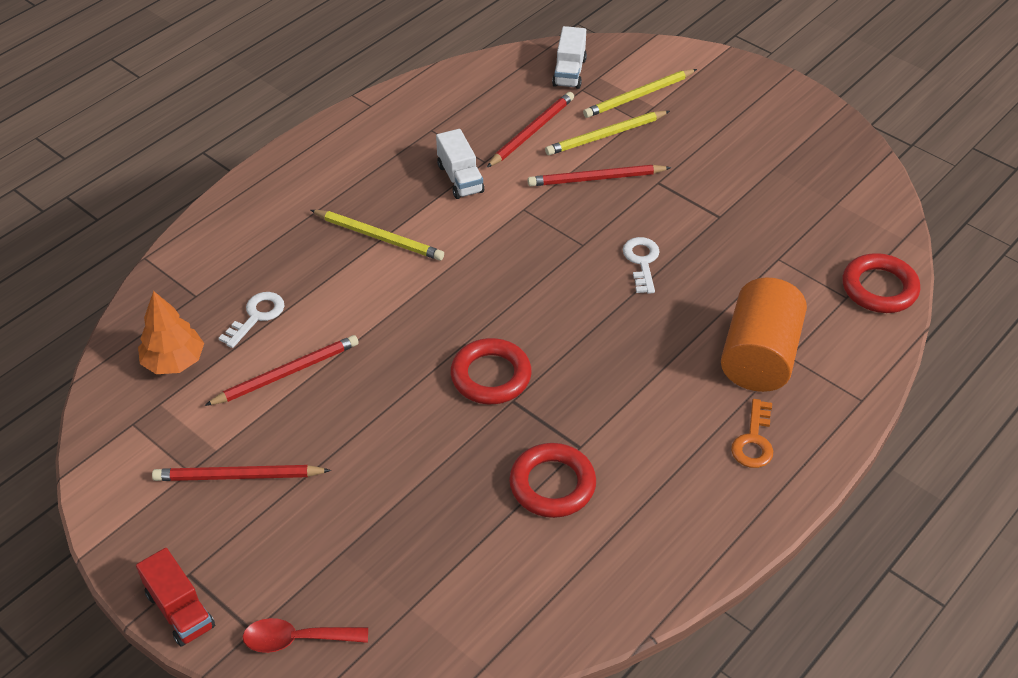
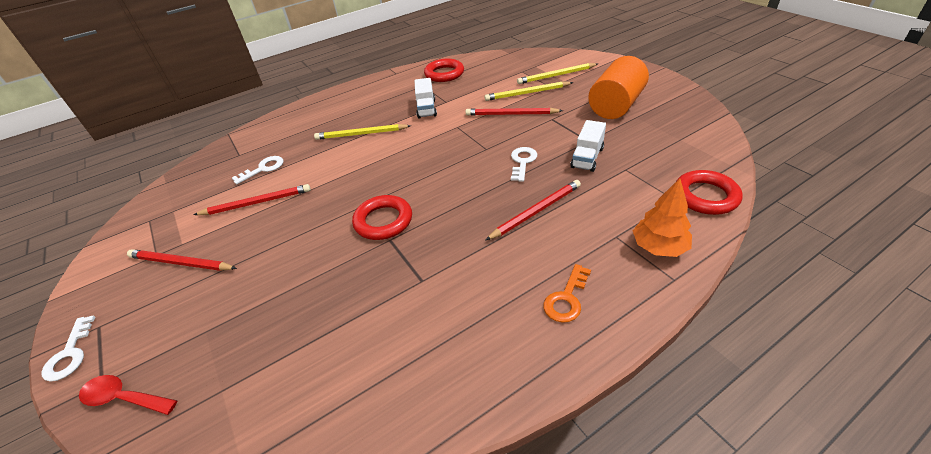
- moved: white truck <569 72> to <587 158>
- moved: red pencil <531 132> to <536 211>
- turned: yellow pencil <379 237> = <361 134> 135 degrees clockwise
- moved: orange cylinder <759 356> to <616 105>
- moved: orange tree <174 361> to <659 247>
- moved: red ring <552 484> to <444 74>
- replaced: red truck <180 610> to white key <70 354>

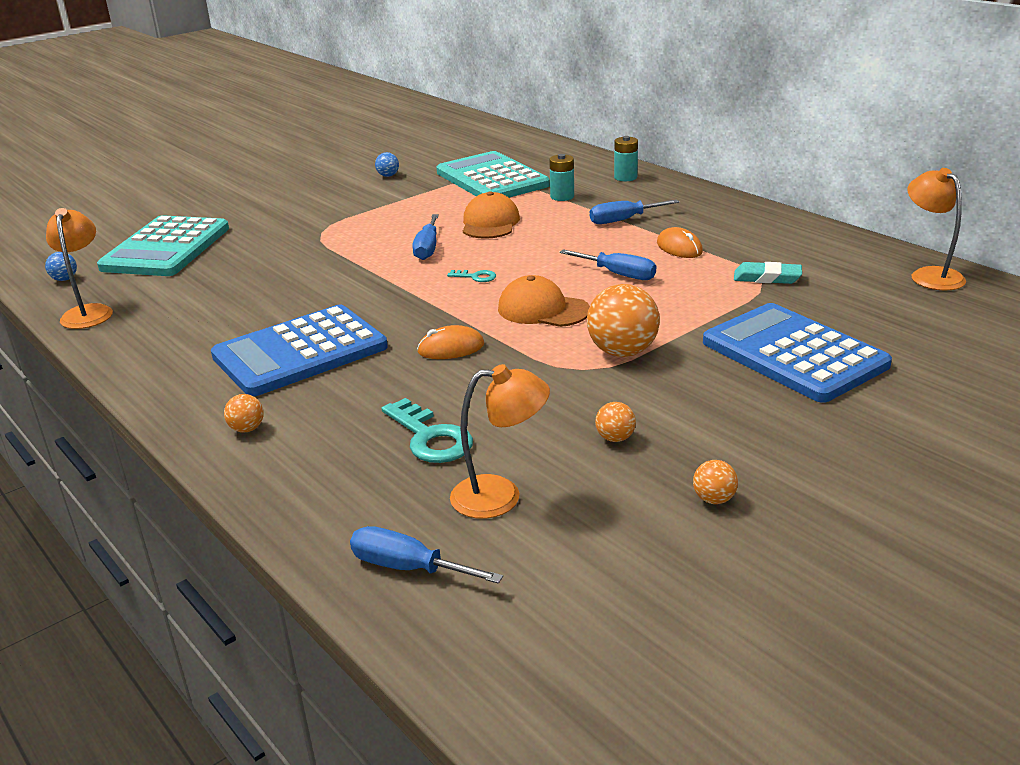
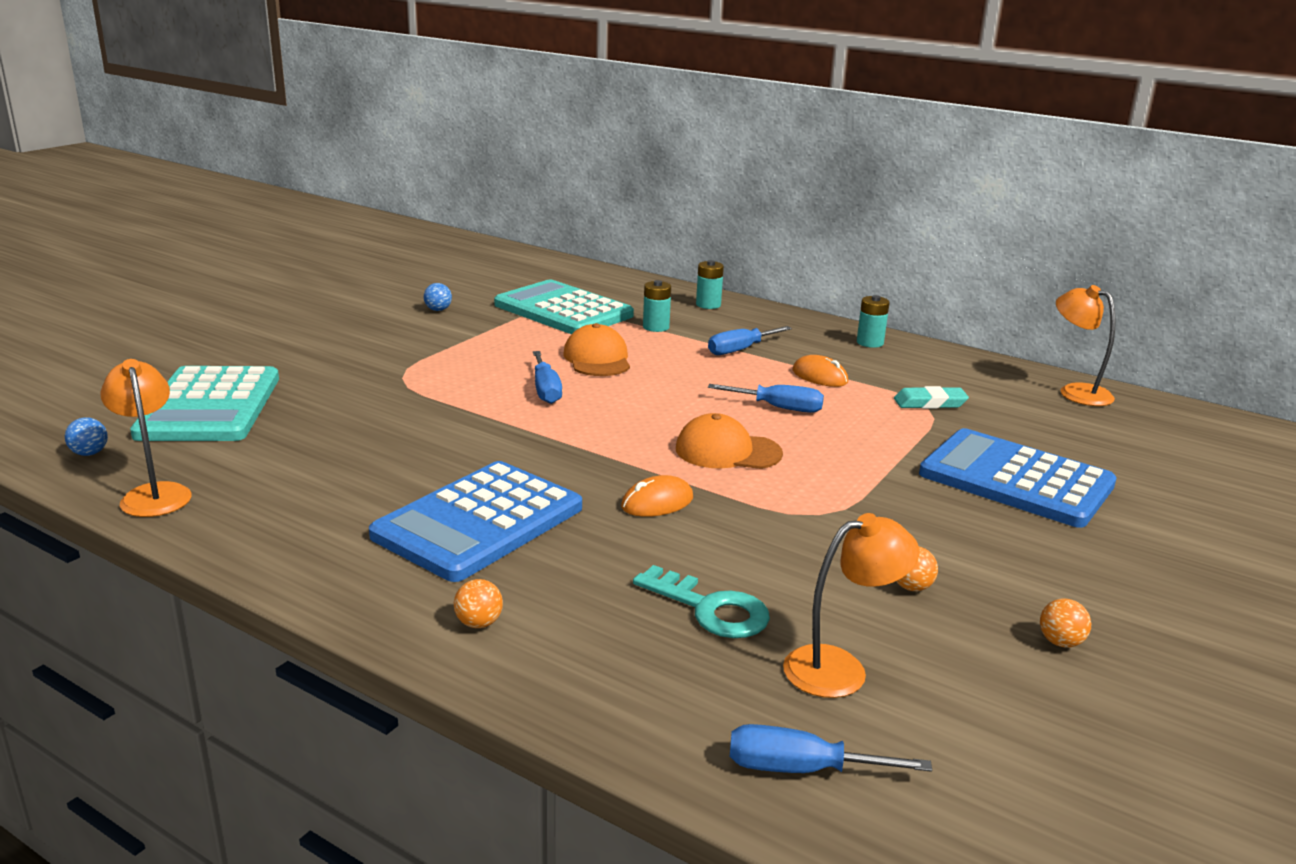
- removed: turquoise key <475 277>
- removed: orange ball <622 352>
- added: turquoise battery <870 343>

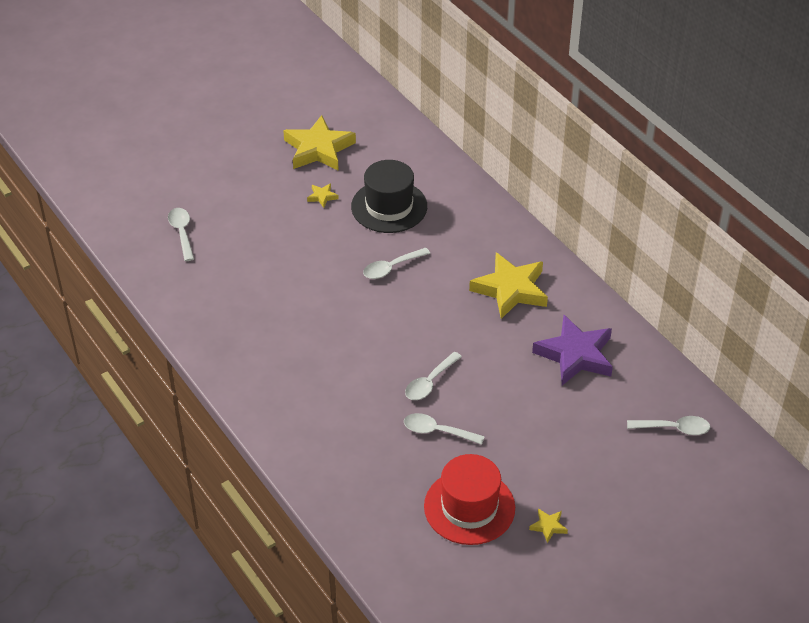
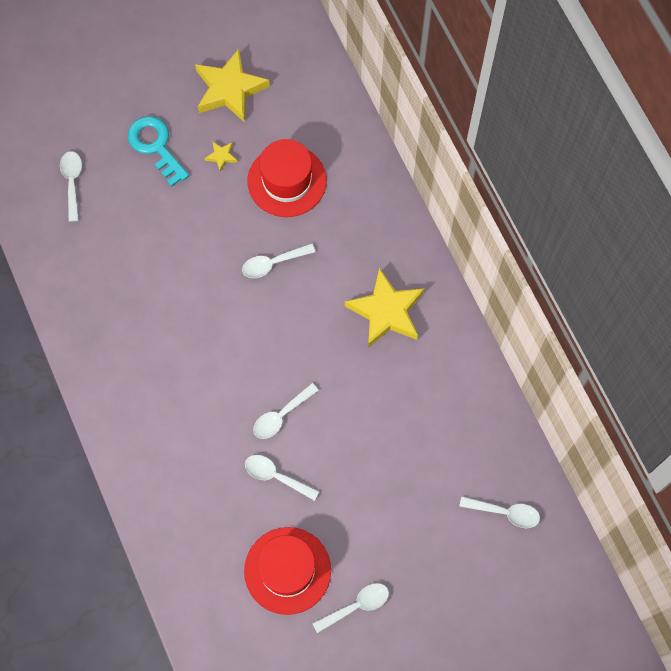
- recoloured: black hat <389 206> to red hat <287 181>
- removed: purple star <575 355>
- replaced: yellow star <548 526> to white spoon <356 606>
- added: turquoise key <156 146>

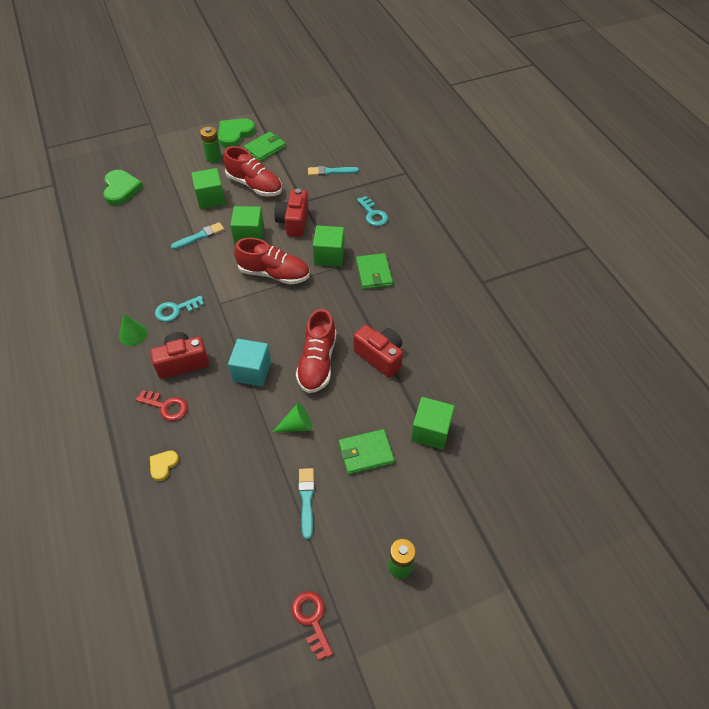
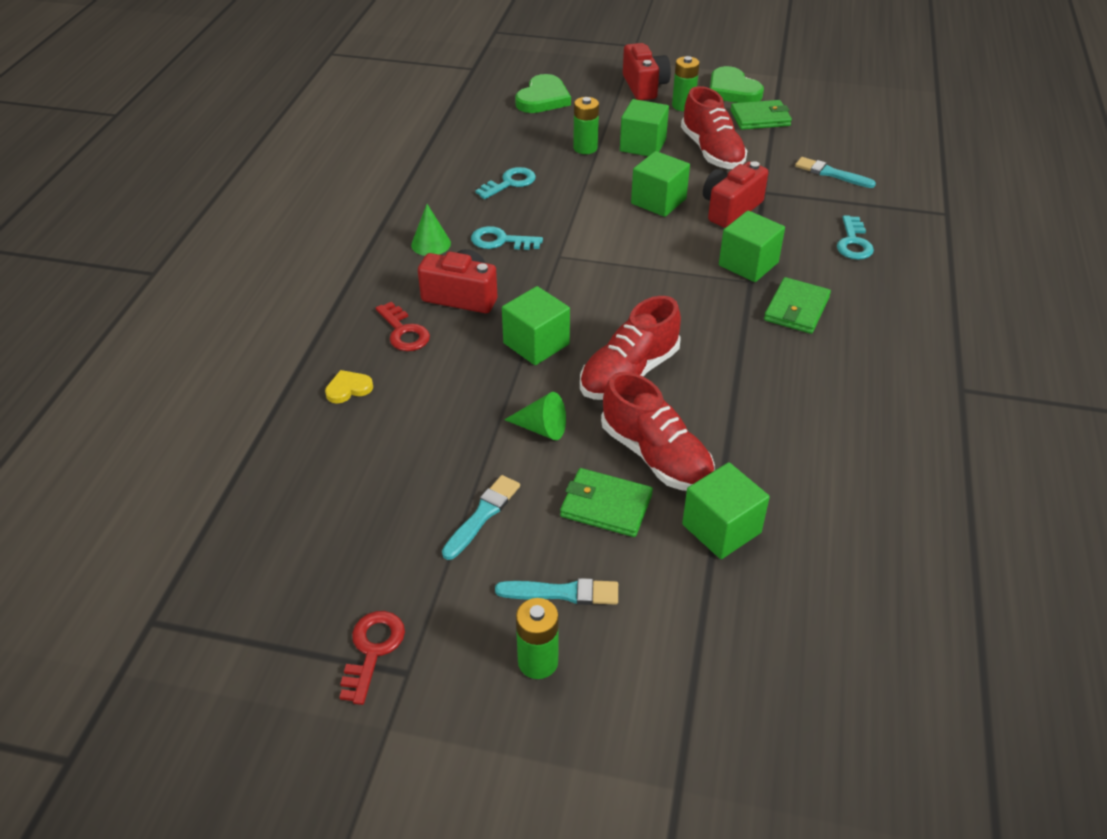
- turned: green heart <235 134> = <732 90> 105 degrees counterclockwise
- moved: turquoise brush <199 236> to <562 593>
- moved: red shoe <274 274> to <656 456>
- moved: red camera <380 356> to <644 86>
- recoloured: turquoise cube <252 371> to green cube <536 344>
- added: green battery <585 148>
- added: turquoise key <510 183>

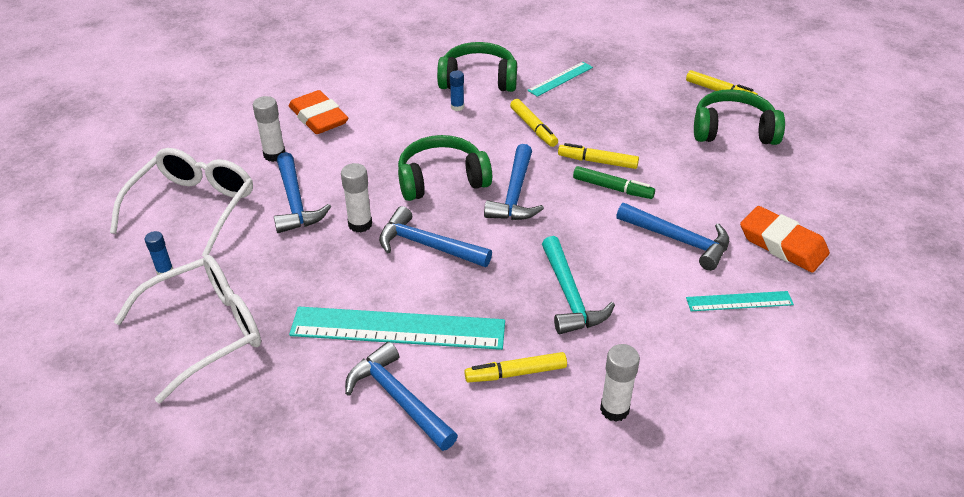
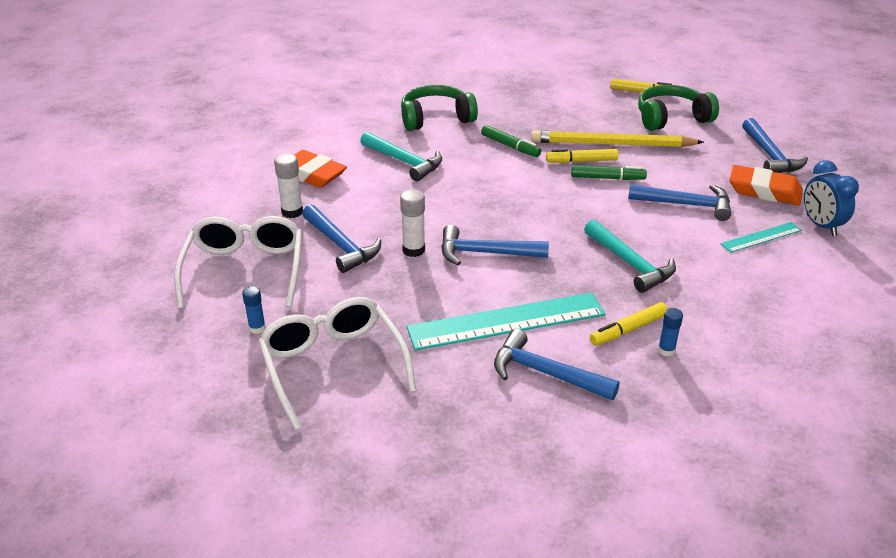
- removed: turquoise ruler <560 79>
- moved: blue glue stick <457 107> to <666 350>
- recoloured: yellow marker <533 128> to green marker <510 146>
- removed: green headphones <441 180>
- moved: blue hammer <515 194> to <770 156>
- turned: white glasses <205 331> = <333 366> 60 degrees counterclockwise
- removed: white glue stick <614 409>
- added: yellow pencil <612 144>
- added: turquoise hammer <404 162>
- added: blue clock <820 225>

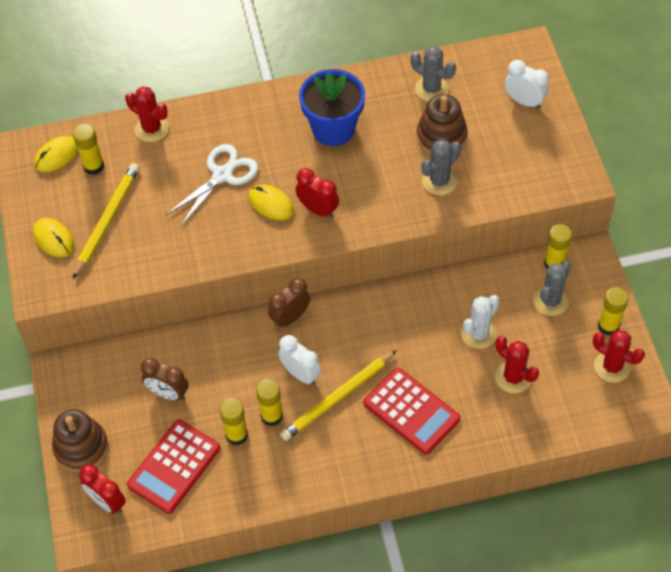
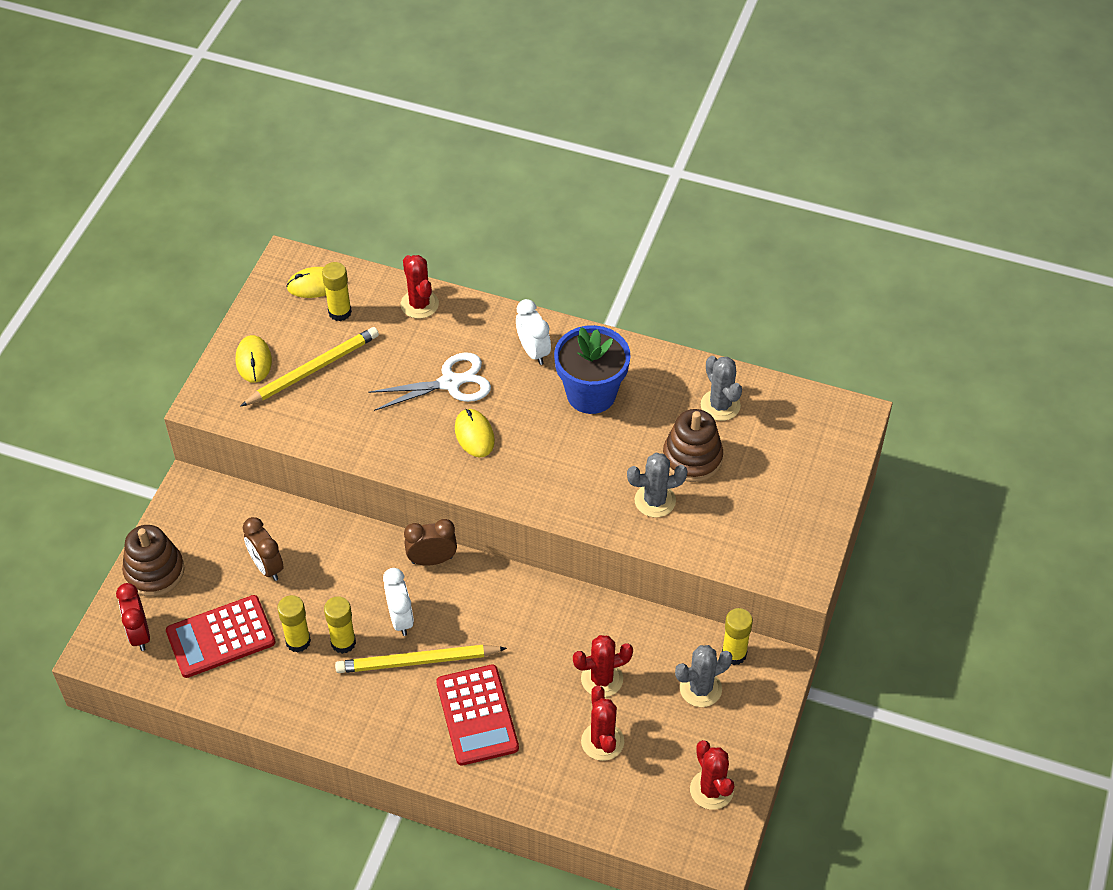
- moved: white clock <524 101> to <533 351>
- removed: red clock <318 210>
- removed: yellow glue stick <608 326>
- recoloured: white cactus <478 333> to red cactus <602 679>

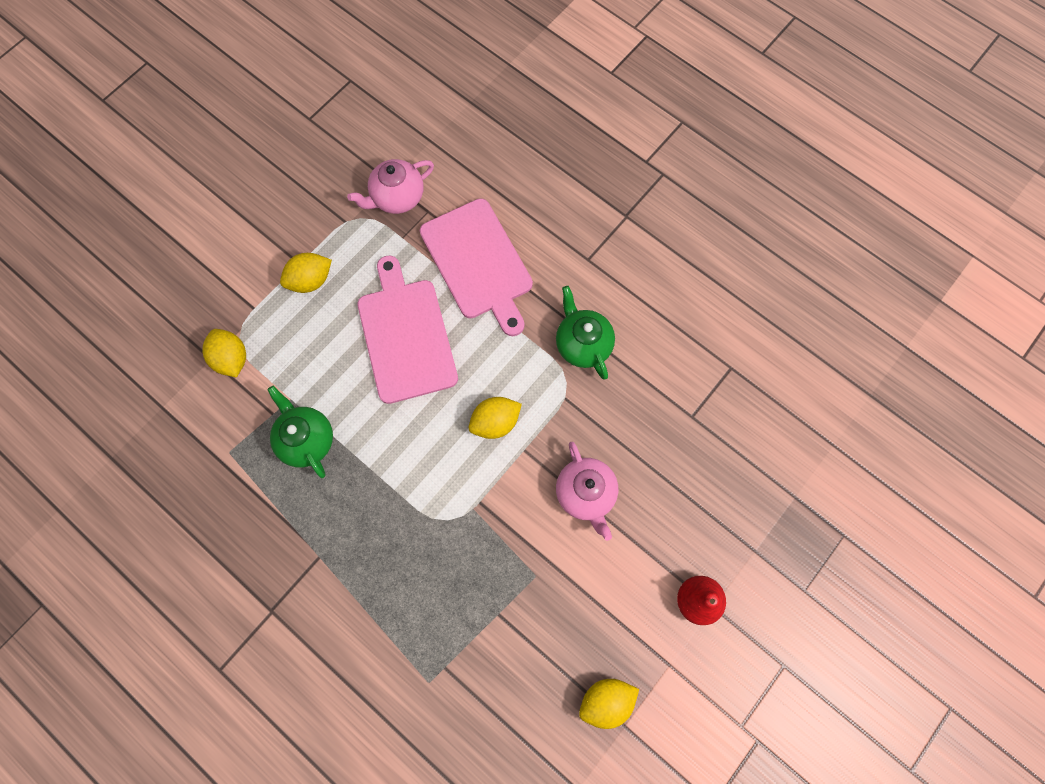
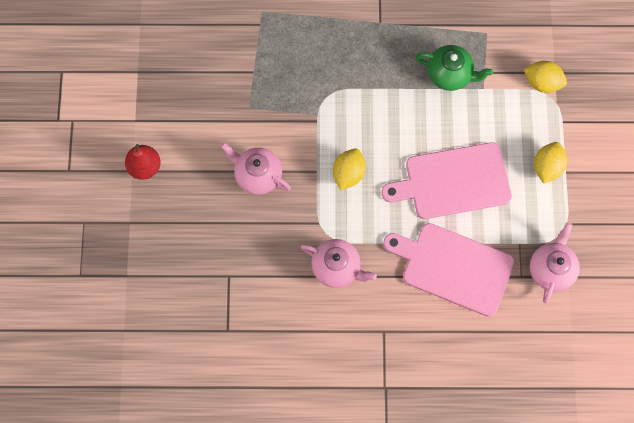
- turned: pink cutting board <406 335> = <453 181> 135 degrees clockwise
- recoloured: green teapot <582 344> to pink teapot <337 267>
- removed: yellow lemon <606 700>

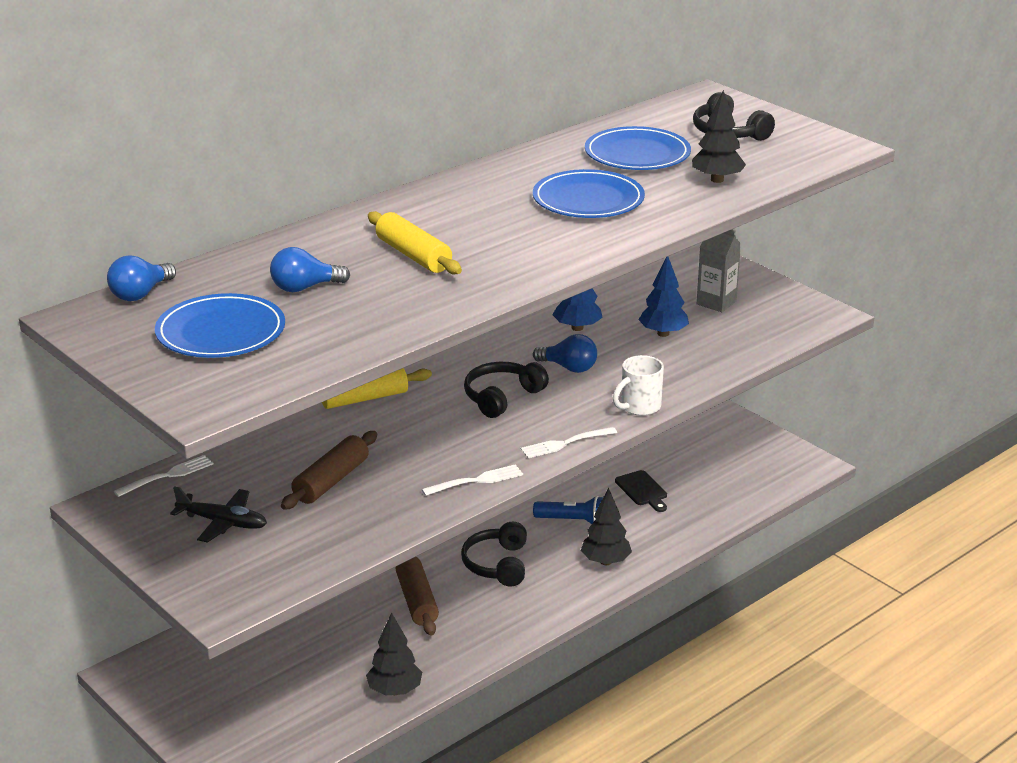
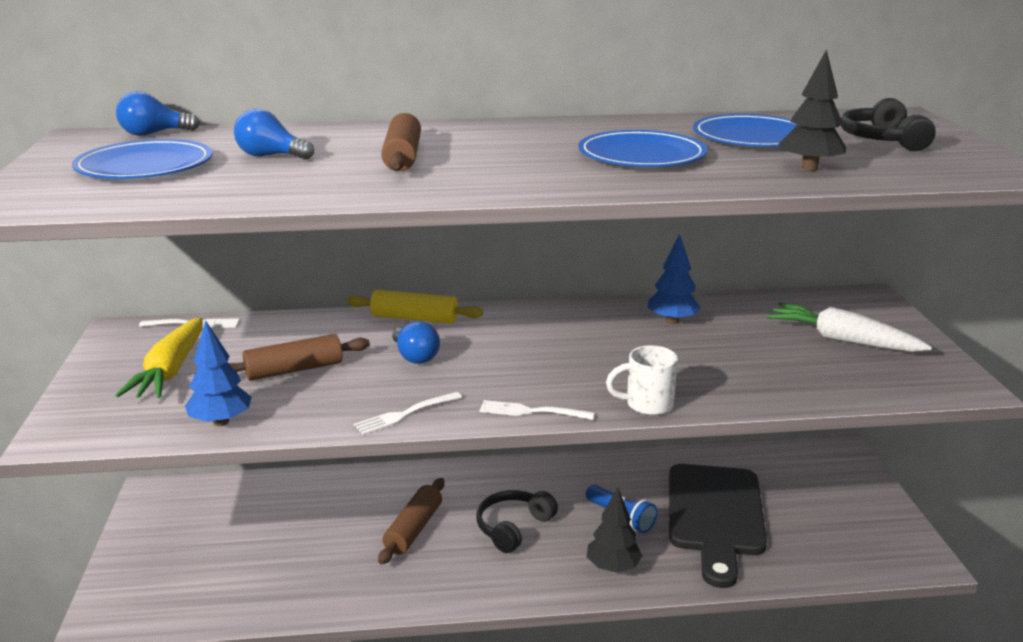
- recoloured: yellow rolling pin <413 255> to brown rolling pin <402 157>
- replaced: grey carton <716 303> to white carrot <842 340>
- moved: blue tree <663 333> to <221 422>
- moved: blue light bulb <569 368> to <415 357>
- removed: black headphones <502 397>
- turned: white fork <476 481> = <405 414> 135 degrees clockwise
- resized: black cutting board <642 490> = <715 515> x2.44
- replaced: black plane <222 522> to yellow carrot <170 371>
- removed: black tree <395 690>

